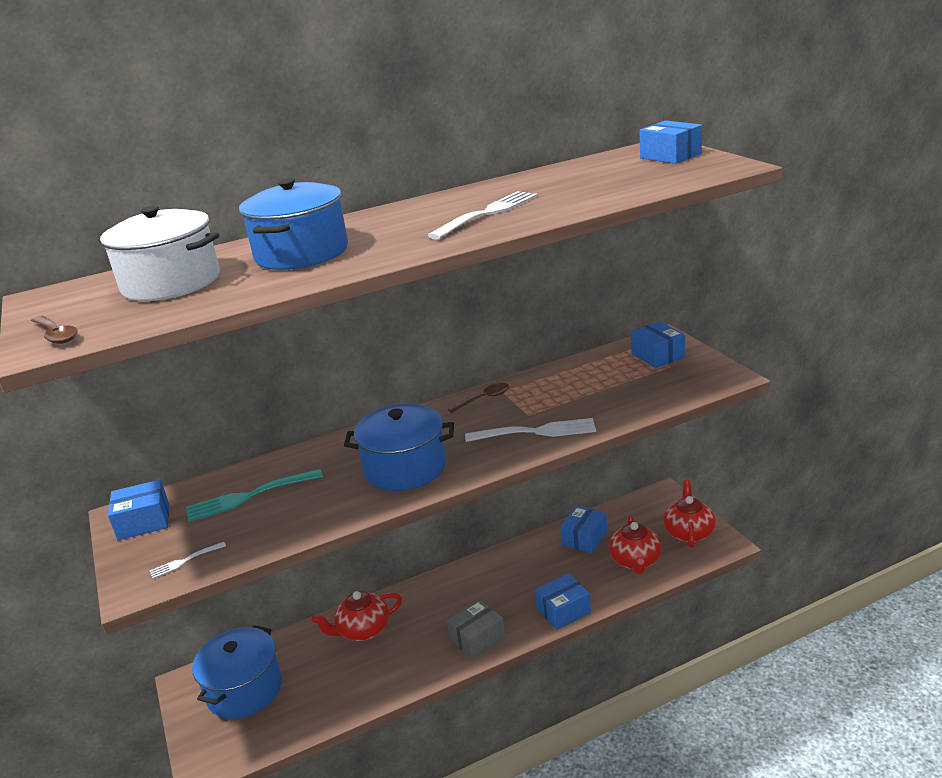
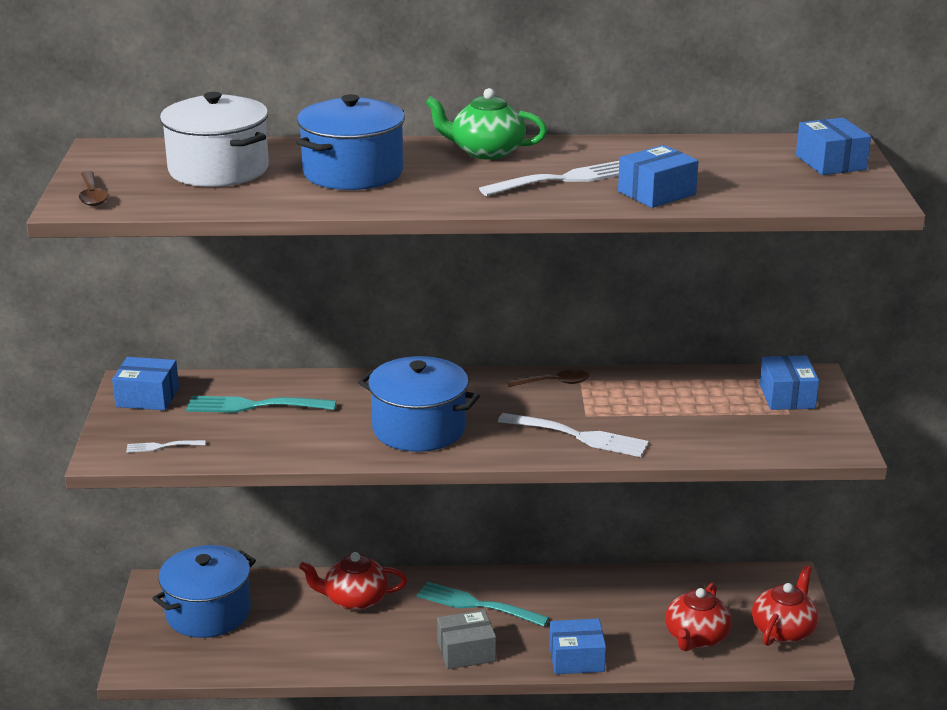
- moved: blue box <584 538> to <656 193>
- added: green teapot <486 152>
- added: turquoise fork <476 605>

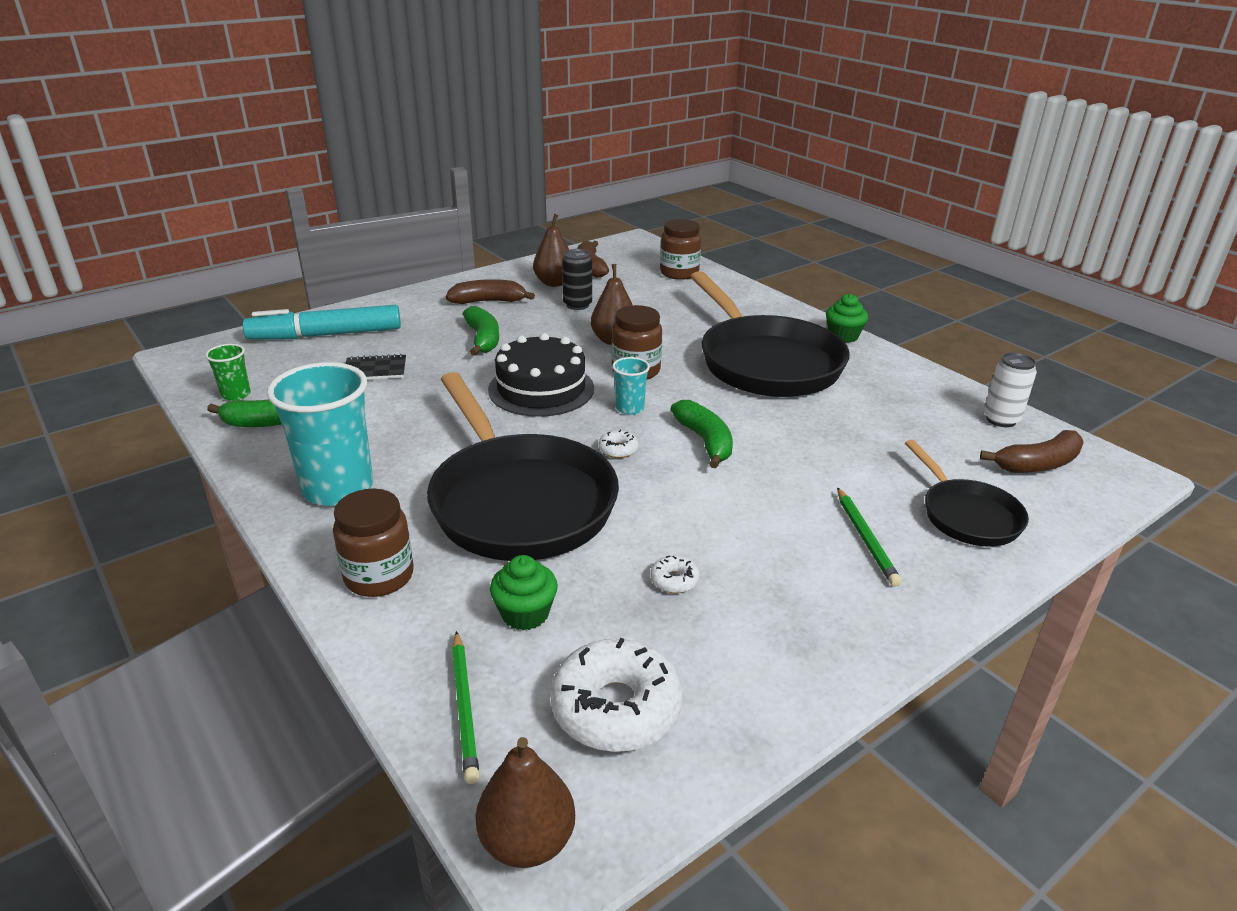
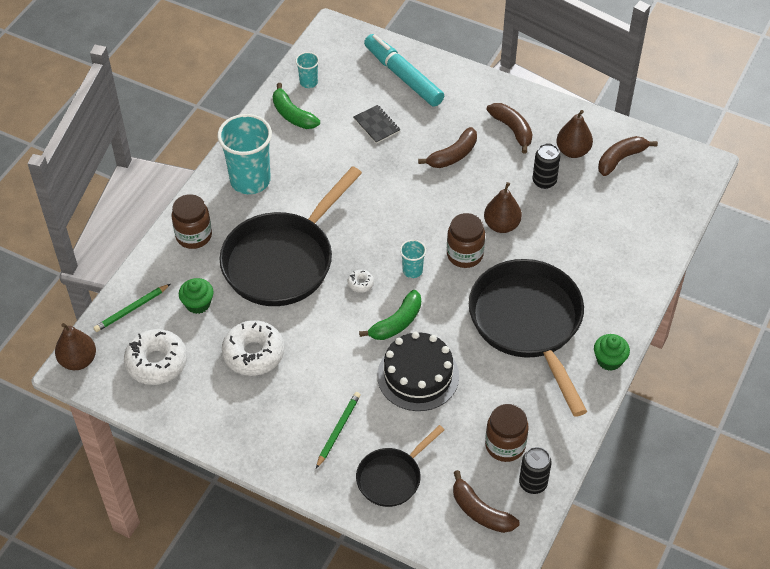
- moved: brown jar <679 273> to <505 445>
- turned: black pan <765 362> = <528 323> 120 degrees clockwise
- recoloured: green banana <483 339> to brown banana <453 155>
- moved: black cake <541 389> to <418 376>
- recoloured: green cup <236 394> to turquoise cup <308 82>
- recoloured: white can <1001 419> to black can <533 483>
- turned: green pencil <865 538> = <338 430> 150 degrees clockwise
- resized: white donut <674 580> = <253 353> x2.26

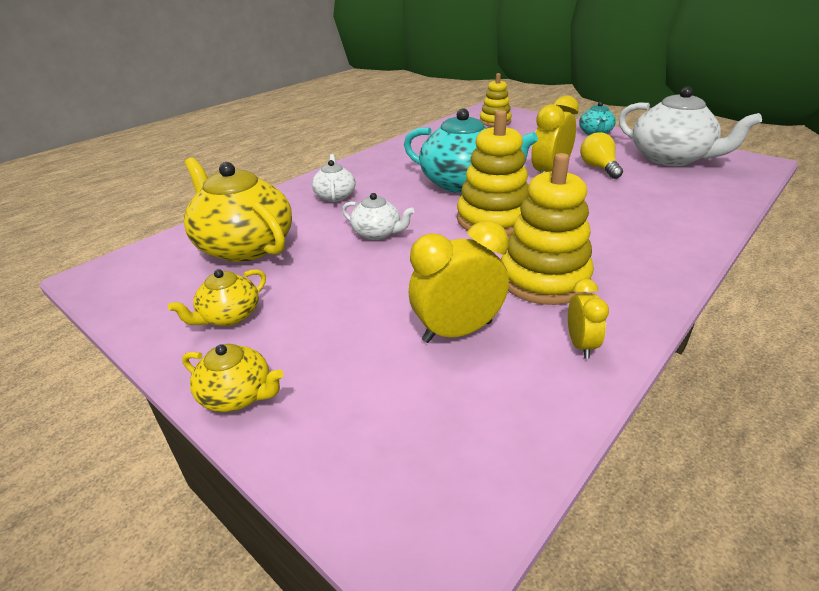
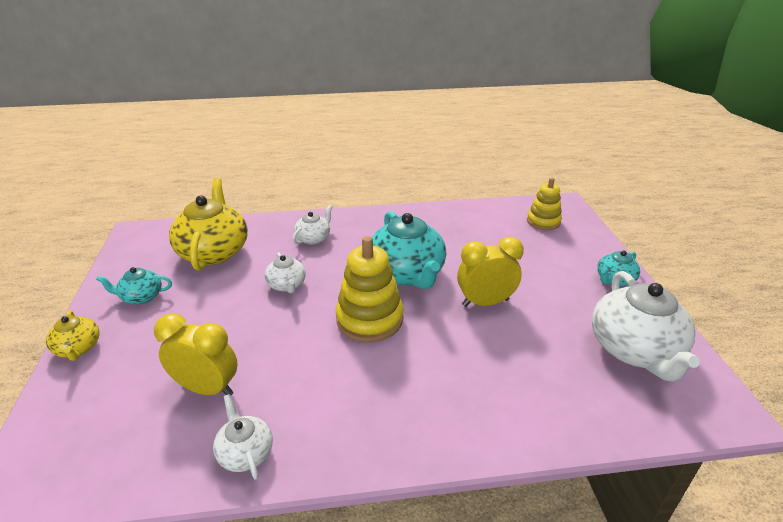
- removed: yellow light bulb <598 168>
- removed: yellow stacking toy <544 279>
- recoloured: yellow teapot <229 316> to turquoise teapot <141 297>
- replaced: yellow clock <580 345> to white teapot <245 453>

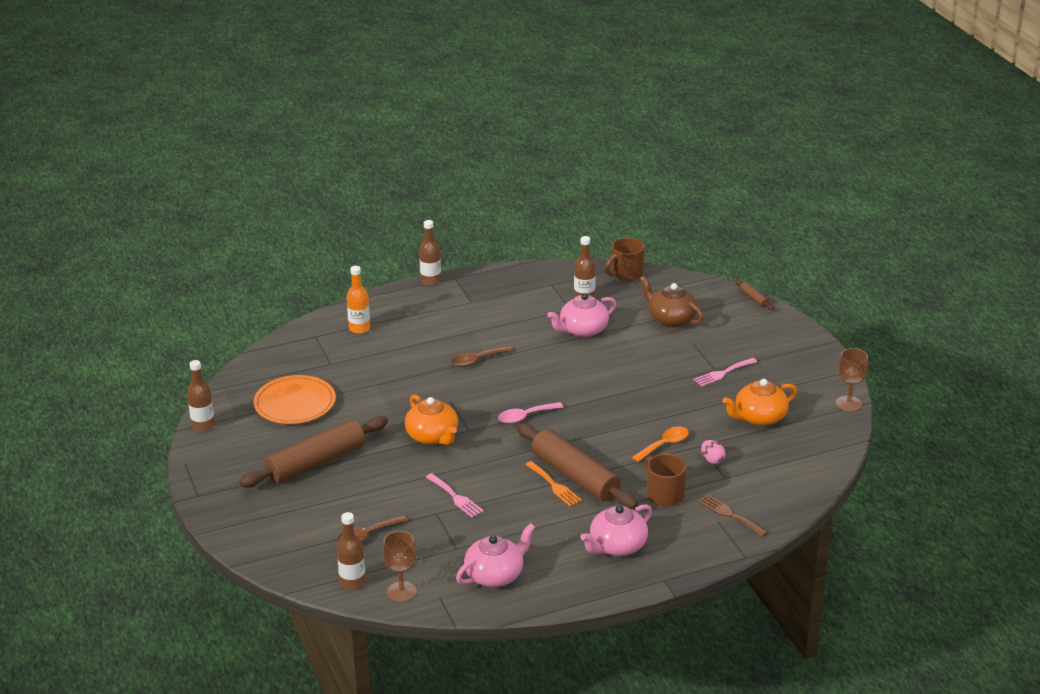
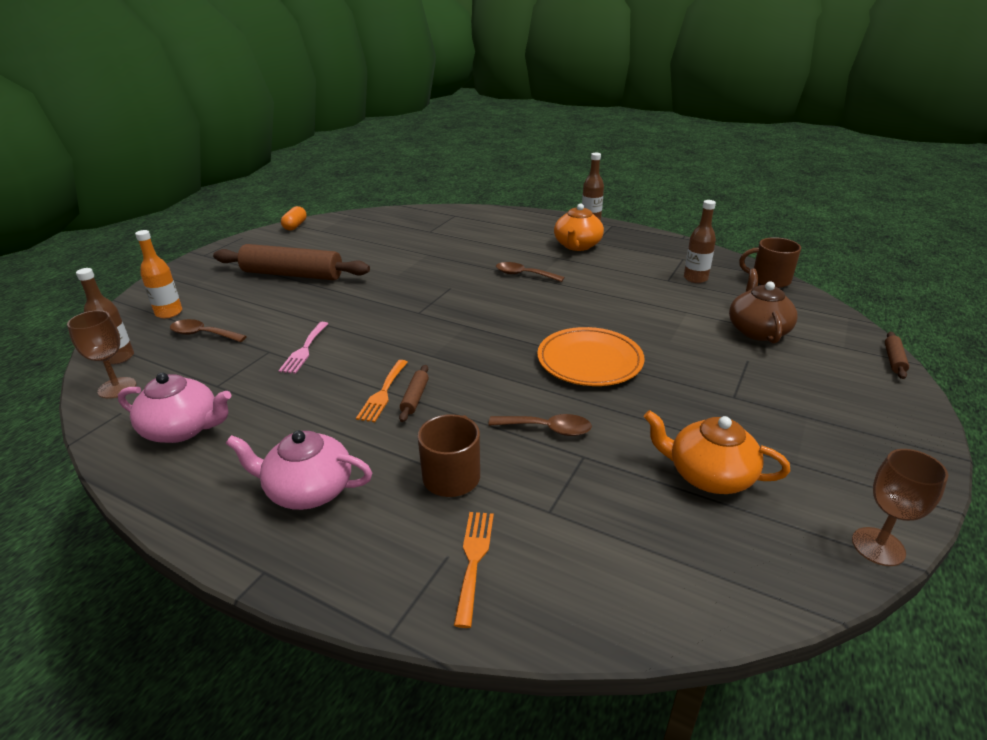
- moved: orange bottle <359 328> to <169 313>
- removed: pink teapot <583 330>
- removed: pink fork <723 373>
- replaced: brown bottle <203 426> to orange capsule <295 226>
- moved: orange plate <295 404> to <589 361>
- moved: orange teapot <433 436> to <577 246>
- removed: pink spoon <525 417>
- resized: brown rolling pin <575 476> = <415 398> x0.41
- recoloured: orange spoon <664 445> to brown spoon <547 429>
- removed: pink egg <712 460>
- recoloured: brown fork <729 514> to orange fork <474 560>

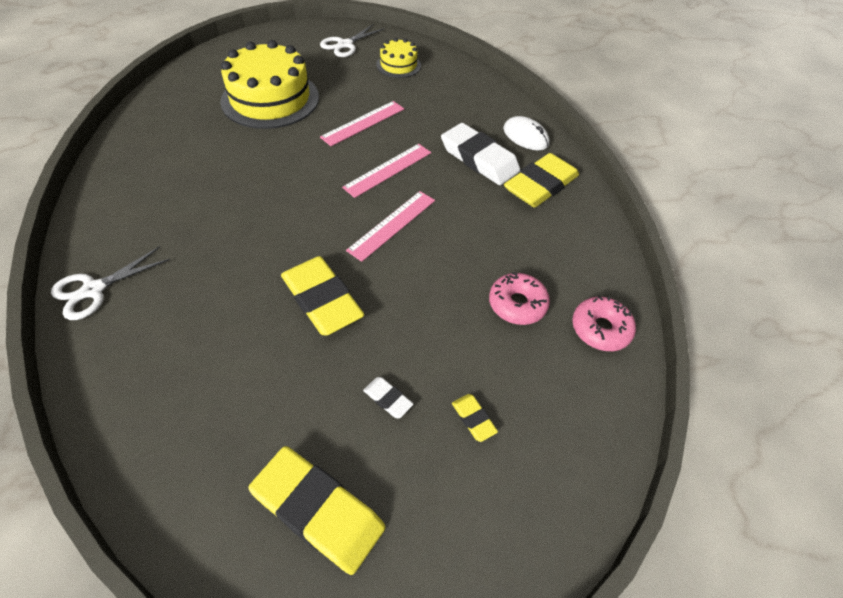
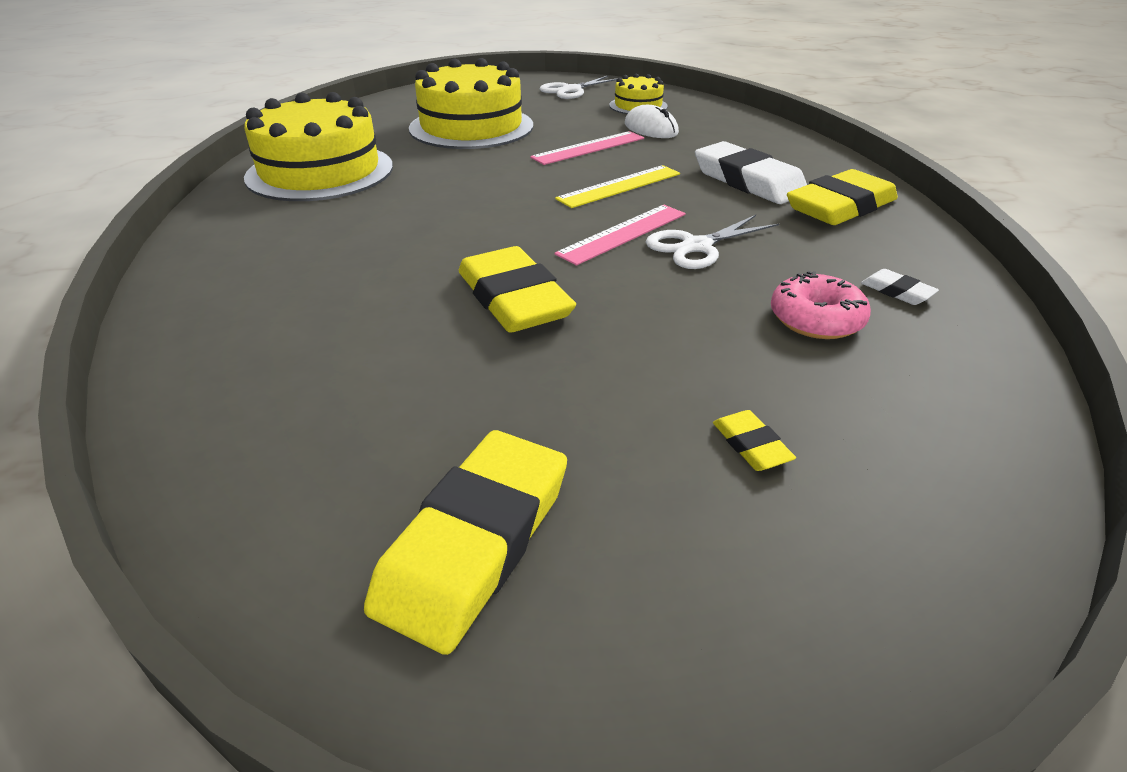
- moved: white mouse <525 136> to <651 128>
- recoloured: pink ruler <388 170> to yellow ruler <619 186>
- moved: white scissors <94 290> to <697 246>
- removed: pink donut <600 329>
- moved: white eraser <388 399> to <897 291>
- turned: yellow eraser <318 511> = <474 542> 75 degrees clockwise
- added: yellow cake <320 172>

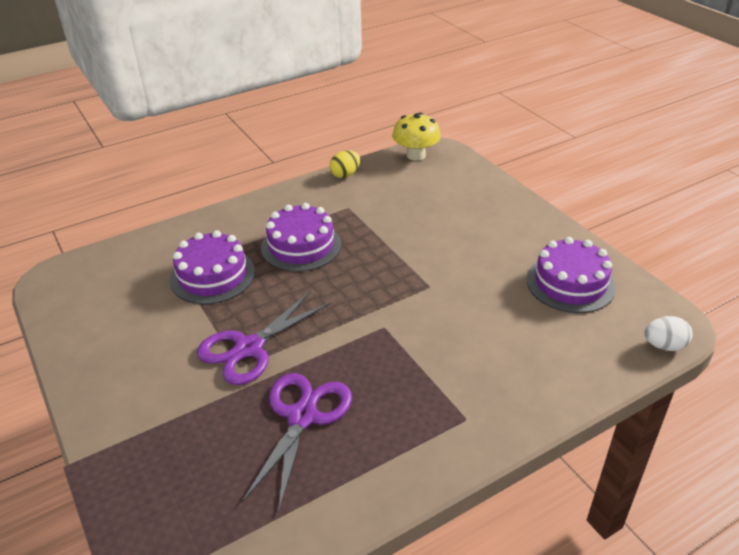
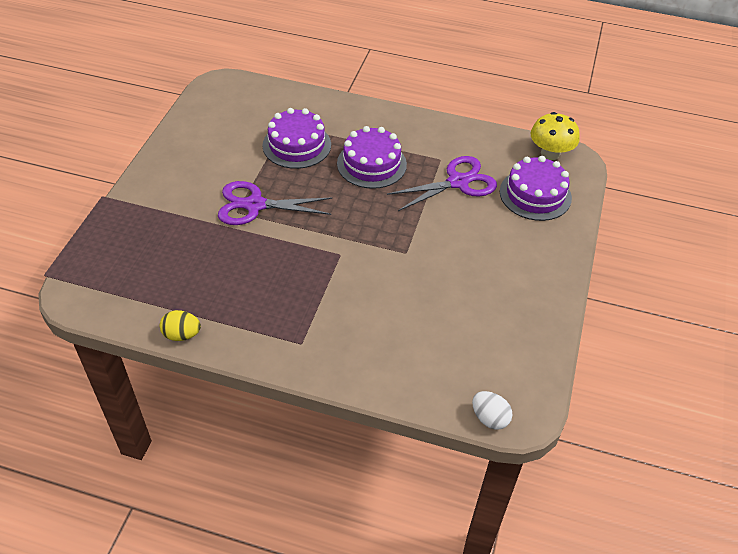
- moved: yellow egg <345 175> to <182 334>
- moved: purple cake <570 283> to <535 194>
- moved: purple scissors <302 416> to <458 182>

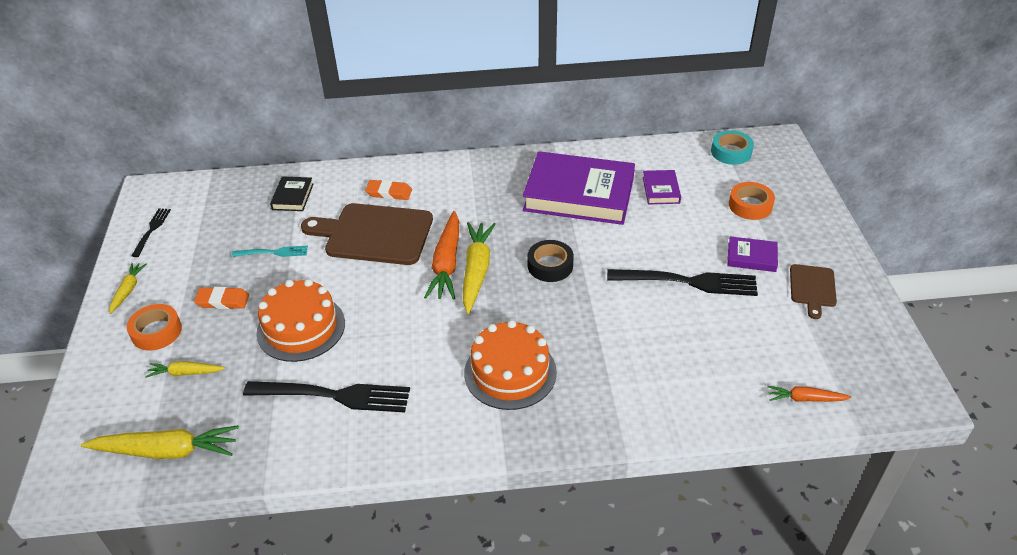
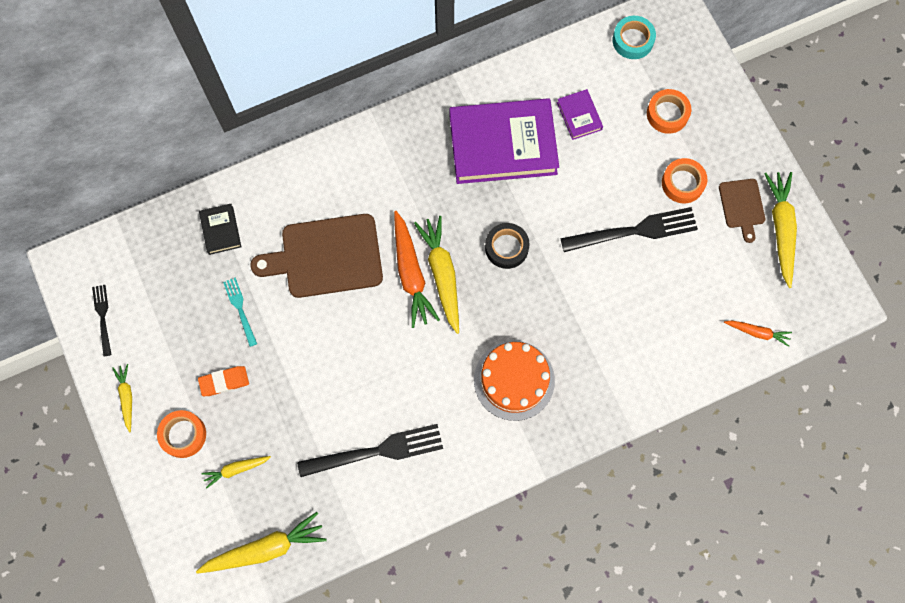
- removed: orange eraser <389 193>
- replaced: purple book <751 257> to orange tape <682 183>
- turned: turquoise fork <273 252> = <240 309> 90 degrees counterclockwise
- removed: orange cake <301 328>
- turned: orange carrot <805 399> = <757 332> 150 degrees counterclockwise
- added: yellow carrot <781 229>

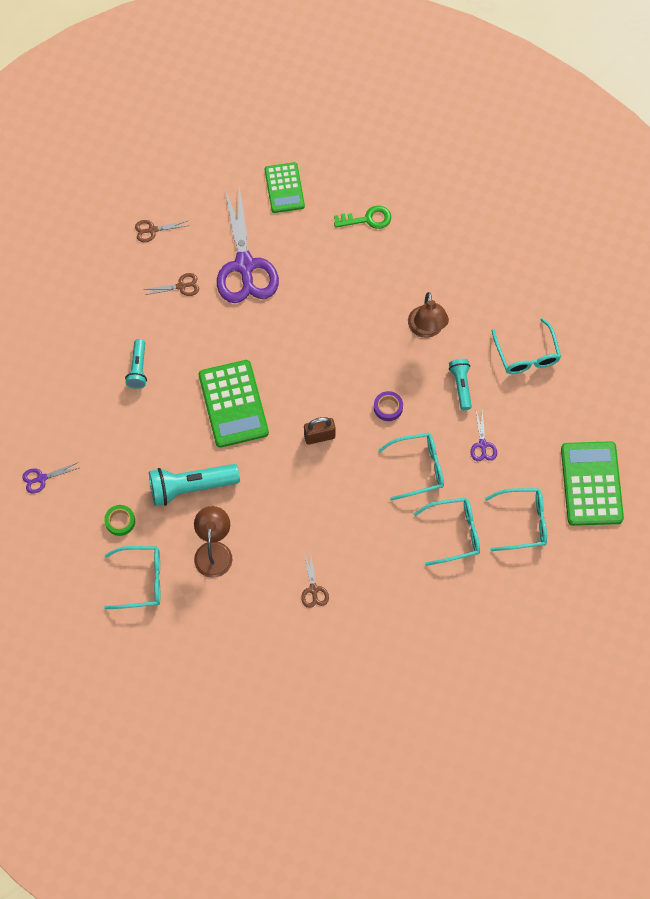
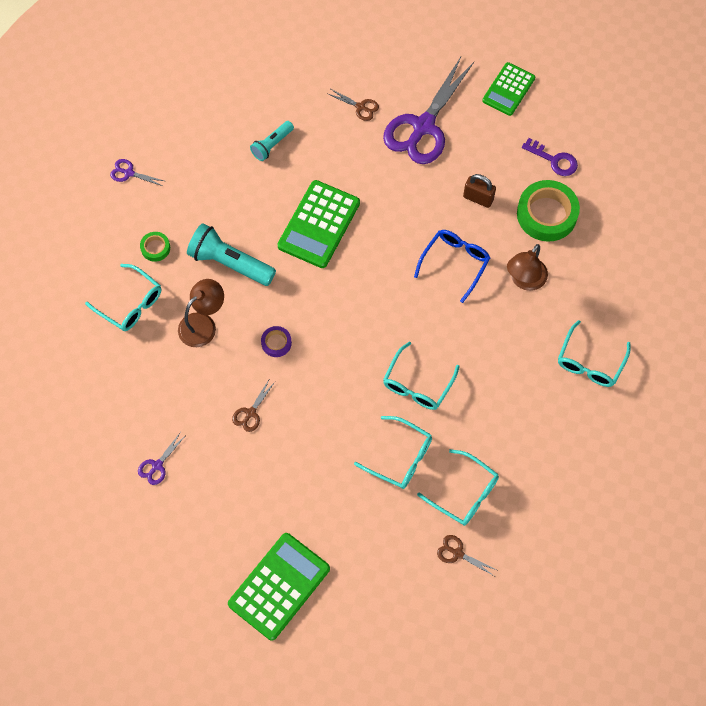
- recoloured: green key <367 219> to purple key <554 160>
- moved: brown scissors <152 230> to <457 553>
- removed: turquoise flashlight <461 386>
- moved: purple tape <388 407> to <276 343>
- moved: purple scissors <482 445> to <157 465>
- moved: brown padlock <319 436> to <478 198>
- turned: turquoise glasses <418 468> = <417 384> 90 degrees clockwise
- moved: green calculator <591 484> to <279 586>
- added: green tape <546 214>
- added: blue glasses <454 264>

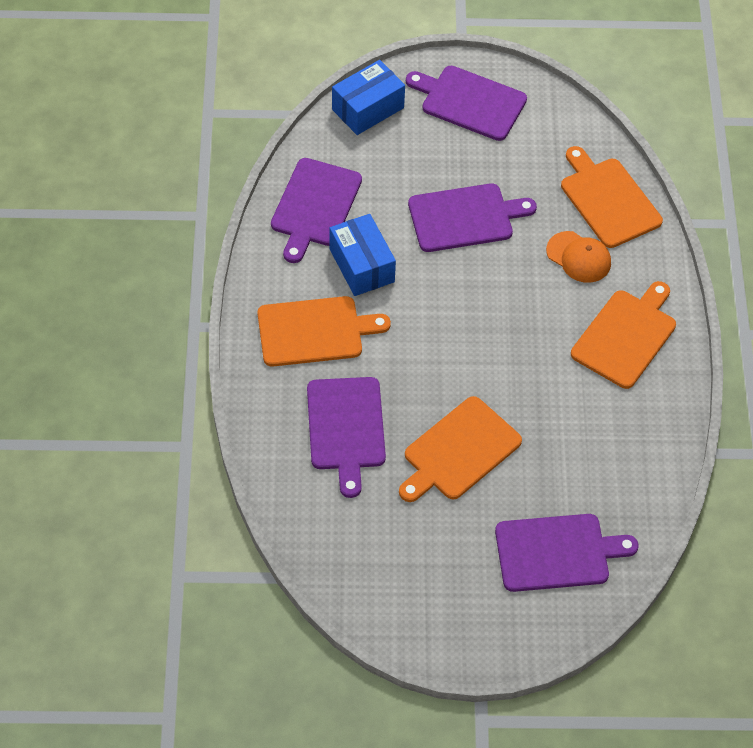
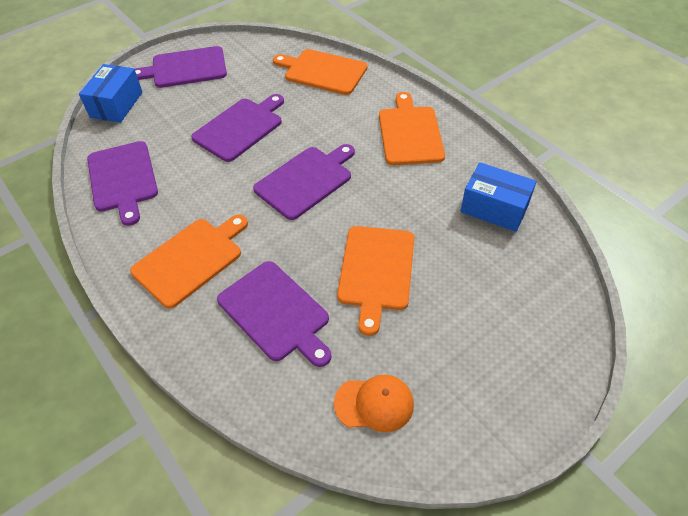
- moved: blue box <362 265> to <494 208>
- moved: orange cap <578 257> to <374 404>
- moved: purple cutting board <557 552> to <306 180>

